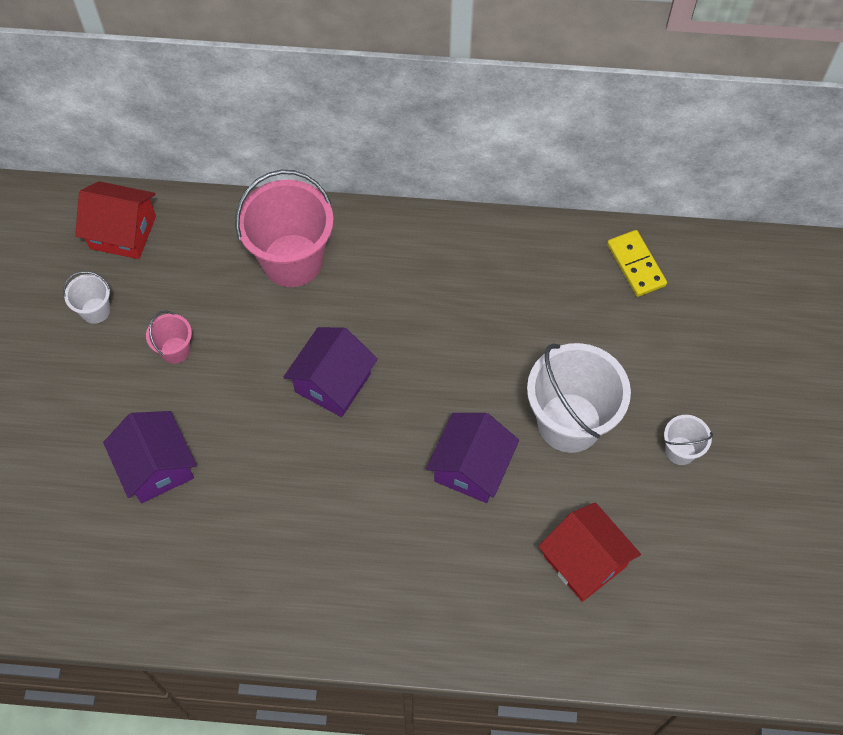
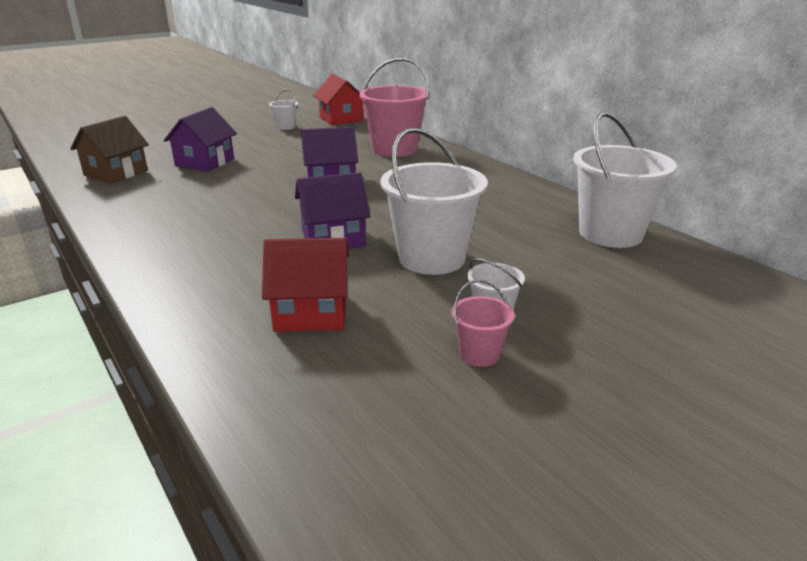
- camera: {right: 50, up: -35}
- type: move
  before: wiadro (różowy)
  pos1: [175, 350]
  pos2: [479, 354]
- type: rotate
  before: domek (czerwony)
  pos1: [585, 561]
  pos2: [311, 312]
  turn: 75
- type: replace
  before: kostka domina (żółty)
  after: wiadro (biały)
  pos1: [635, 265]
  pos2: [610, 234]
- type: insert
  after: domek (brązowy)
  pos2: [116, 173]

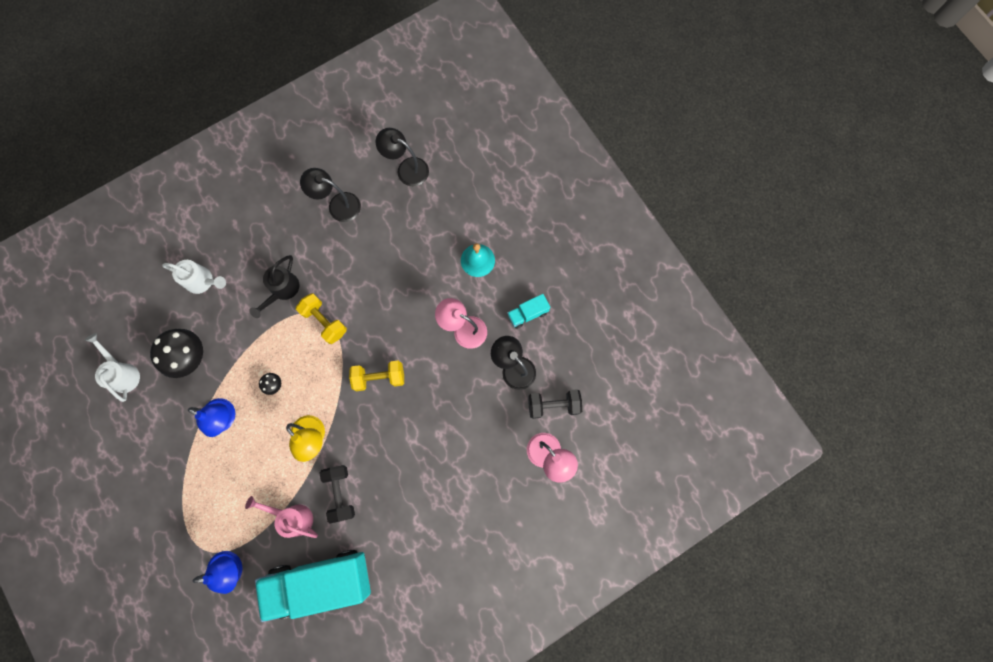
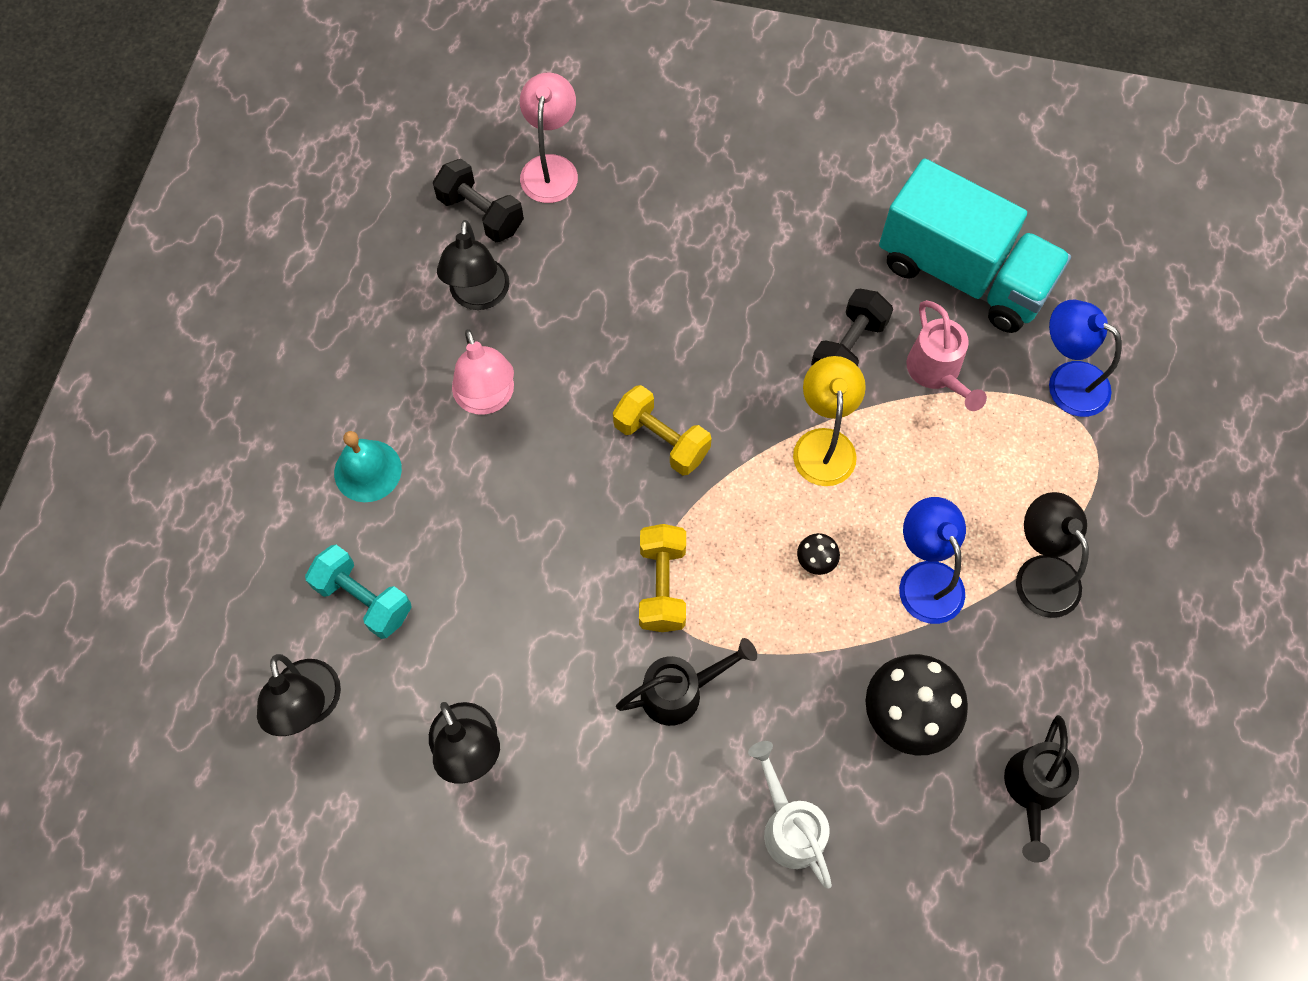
- camera: {right: -135, up: -10}
- type: recolor
  before: konewka (biały)
  after: konewka (czarny)
  pos1: [123, 373]
  pos2: [1032, 790]
- type: delete
  before: ciężarówka (turkusowy)
  pos1: [527, 314]
- type: insert
  after: hantel (turkusowy)
  pos2: [364, 599]
- type: insert
  after: lampka (czarny)
  pos2: [1040, 573]

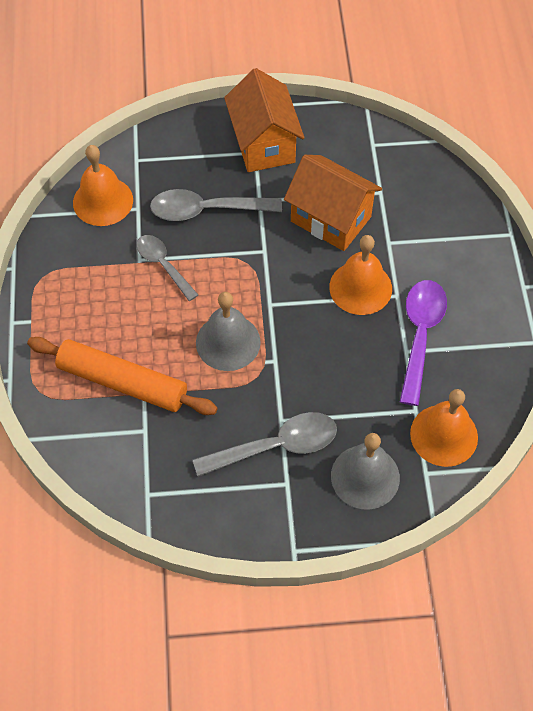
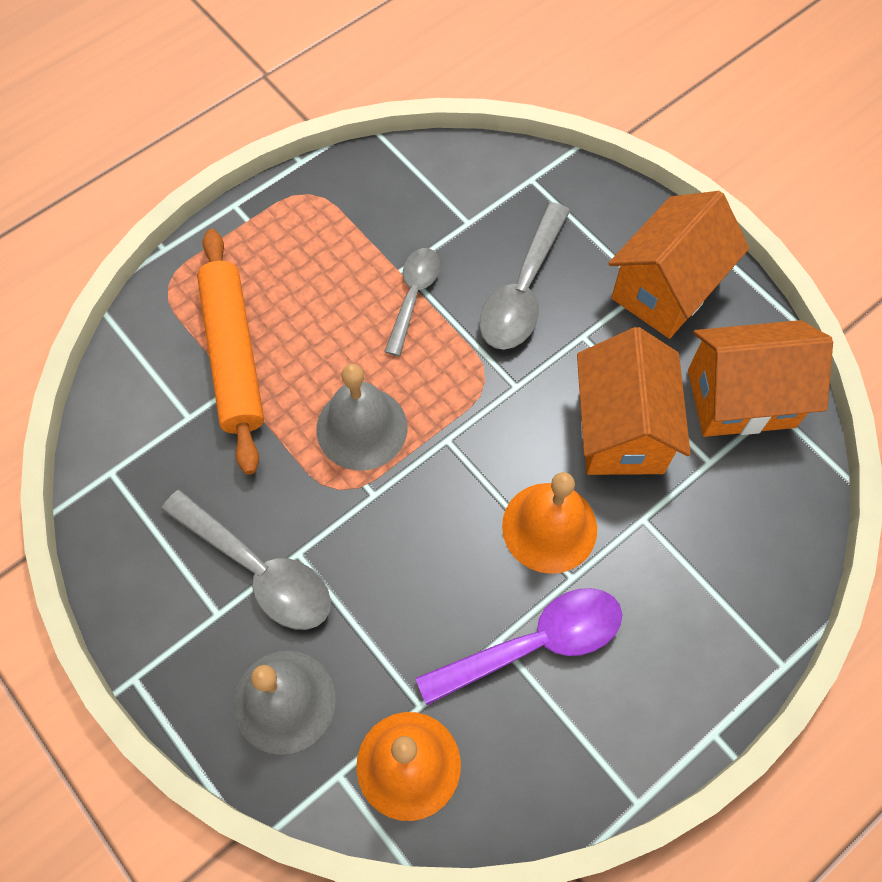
- camera: {right: 55, up: 5}
- type: delete
  before: dzwonek (pomarańczowy)
  pos1: [103, 201]
- type: rotate
  before: łyżka (szary)
  pos1: [206, 210]
  pos2: [522, 291]
  turn: -120
- type: insert
  after: domek (pomarańczowy)
  pos2: [741, 398]

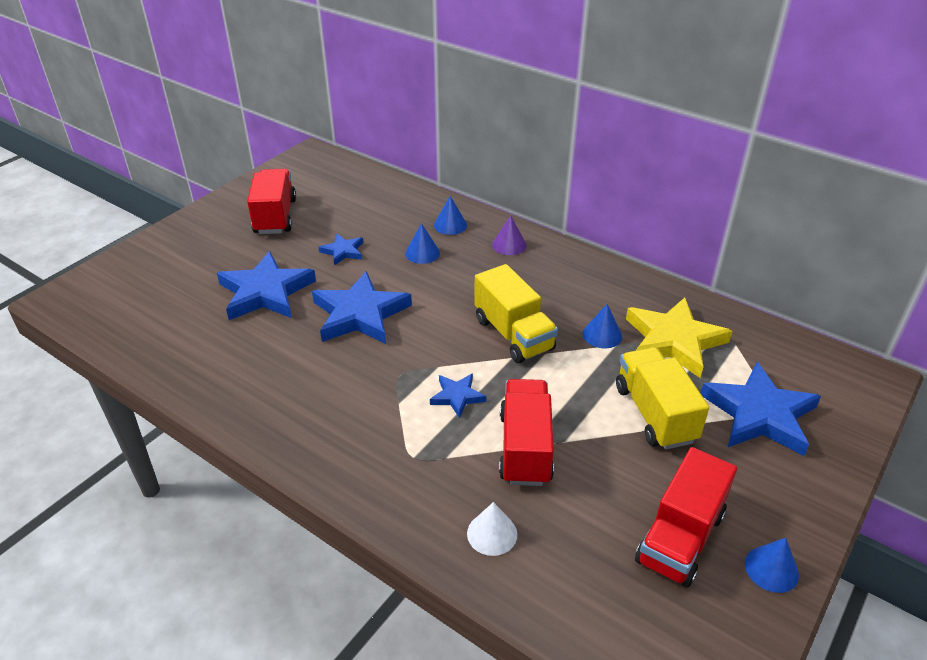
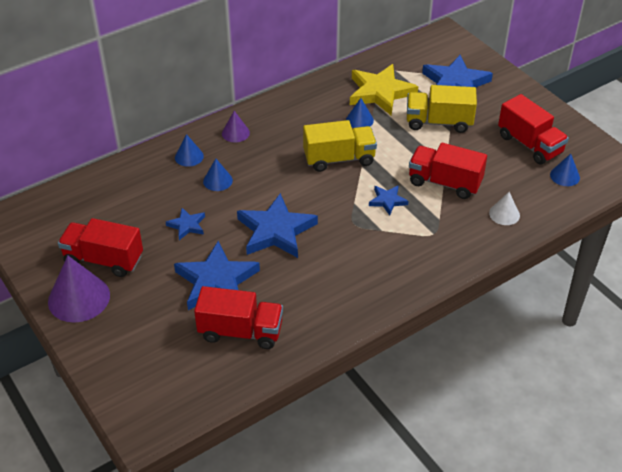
- camera: {right: -70, up: 5}
- type: move
  before: stożek (niebieski)
  pos1: [771, 569]
  pos2: [564, 176]
- type: insert
  after: stożek (fioletowy)
  pos2: [79, 298]
- type: insert
  after: ciężarówka (czerwony)
  pos2: [240, 331]

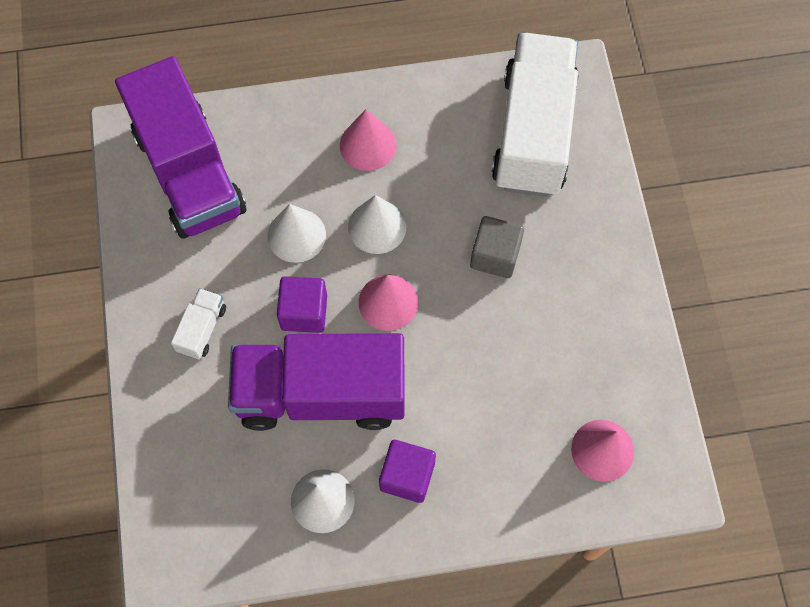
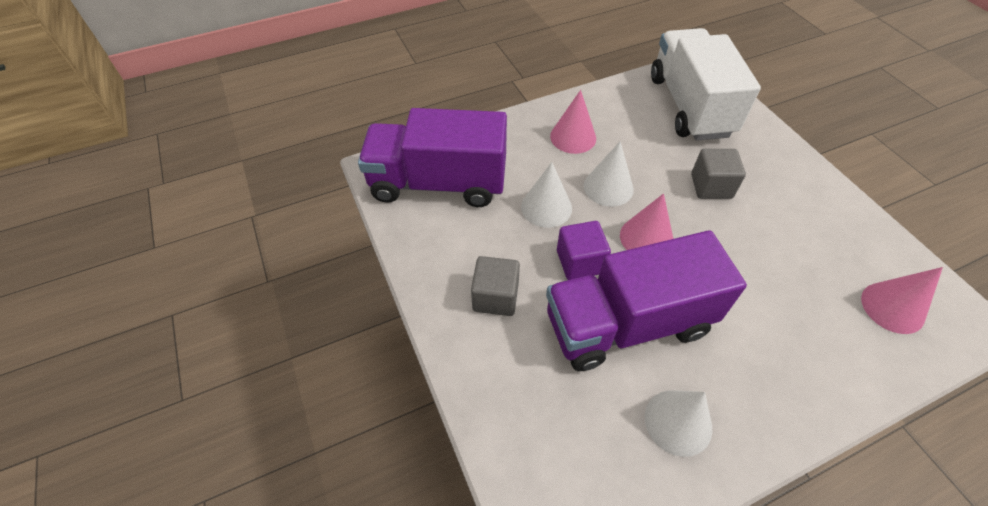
- camera: {right: -15, up: -15}
- type: rotate
  before: ciężarówka (fioletowy)
  pos1: [189, 172]
  pos2: [438, 183]
  turn: 135
- type: replace
  before: ciężarówka (biały)
  after: sześcian (szary)
  pos1: [202, 329]
  pos2: [495, 297]
- type: delete
  before: sześcian (fioletowy)
  pos1: [407, 476]

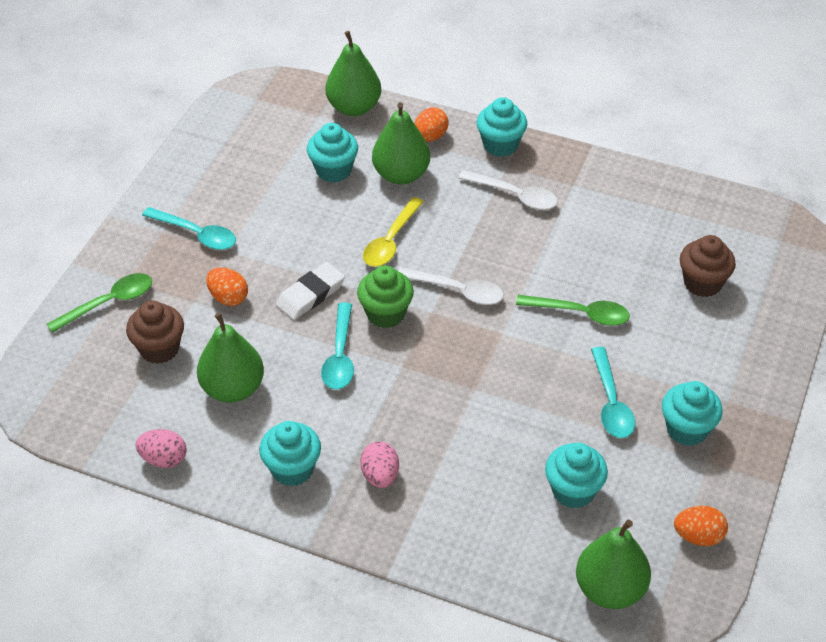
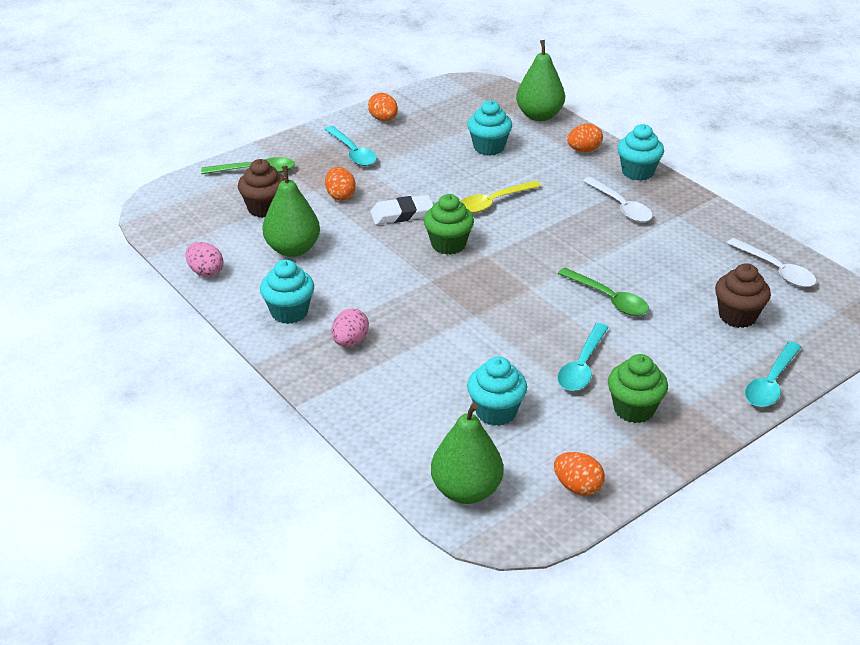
- camera: {right: 30, up: -10}
- type: move
  before: łyżka (turkusowy)
  pos1: [340, 356]
  pos2: [771, 383]
- type: delete
  before: gruszka (zielony)
  pos1: [401, 175]
- type: move
  before: łyżka (biały)
  pos1: [457, 291]
  pos2: [776, 270]
- type: recolor
  before: muffinka (turkusowy)
  after: muffinka (zielony)
  pos1: [687, 429]
  pos2: [634, 409]
- type: insert
  after: jajko (pomarańczowy)
  pos2: [383, 119]

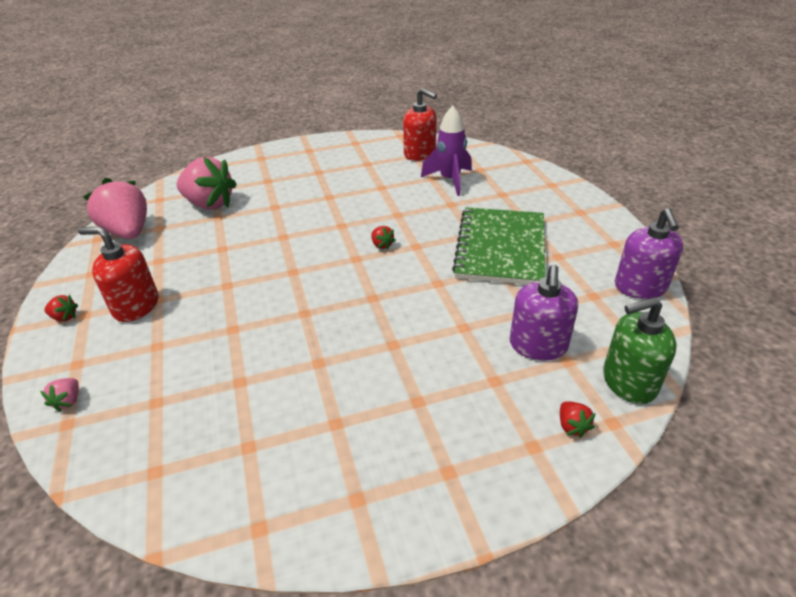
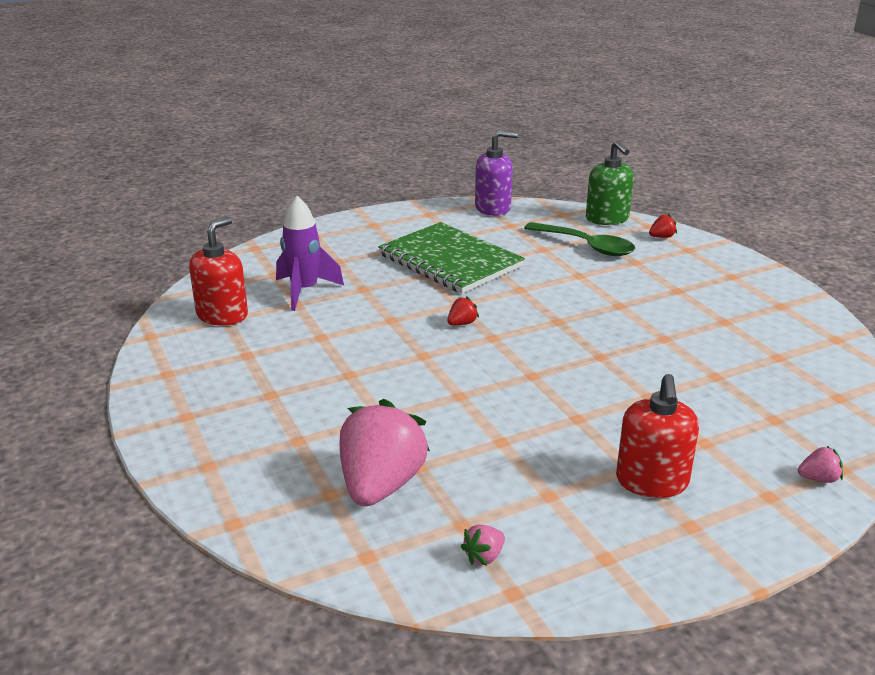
- camera: {right: -100, up: -10}
- type: delete
  before: truskawka (czerwony)
  pos1: [64, 317]
- type: resize
  before: truskawka (różowy)
  pos1: [128, 232]
  pos2: [484, 556]
  scale: 0.41
- type: rotate
  before: zeszyt (zielony)
  pos1: [500, 248]
  pos2: [450, 260]
  turn: 45
- type: replace
  before: dozownik mydła (fioletowy)
  after: łyżka (zielony)
  pos1: [538, 345]
  pos2: [586, 246]

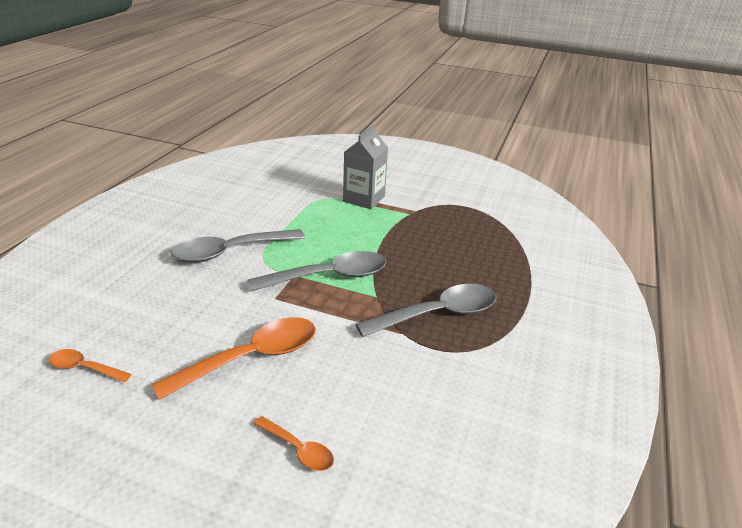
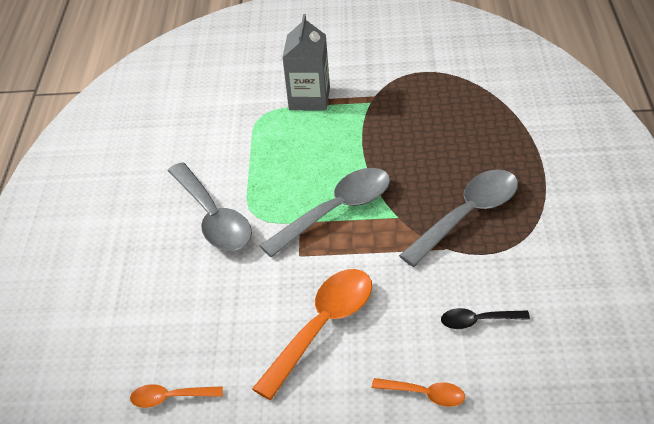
- camera: {right: -15, up: 10}
- type: rotate
  before: łyżka (szary)
  pos1: [230, 252]
  pos2: [213, 218]
  turn: -75
- type: insert
  after: łyżka (czarny)
  pos2: [478, 321]

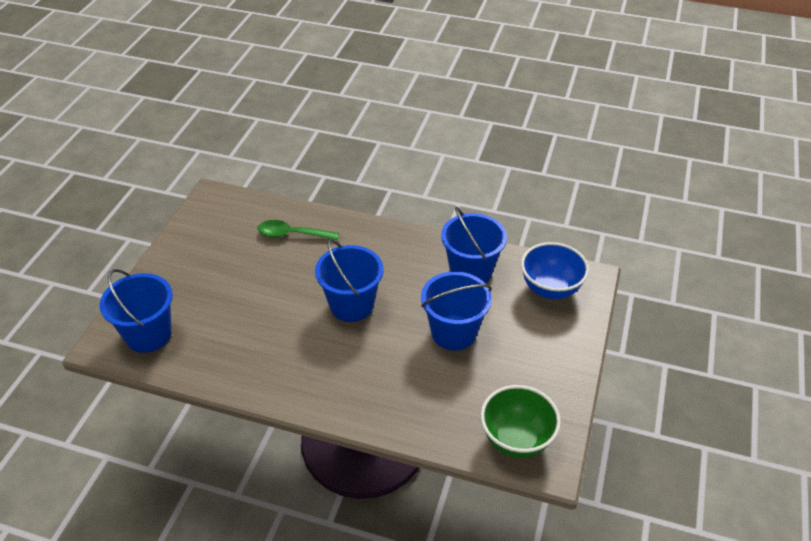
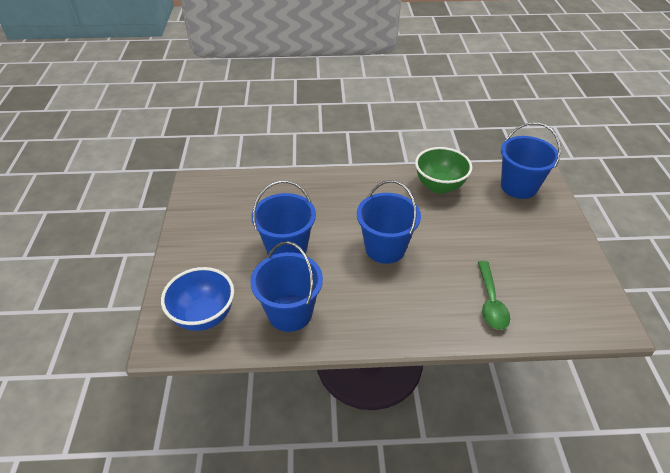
- camera: {right: 160, up: 0}
- type: rotate
  before: łyżka (zielony)
  pos1: [292, 234]
  pos2: [490, 302]
  turn: 105
- type: move
  before: miska (zielony)
  pos1: [516, 439]
  pos2: [439, 186]

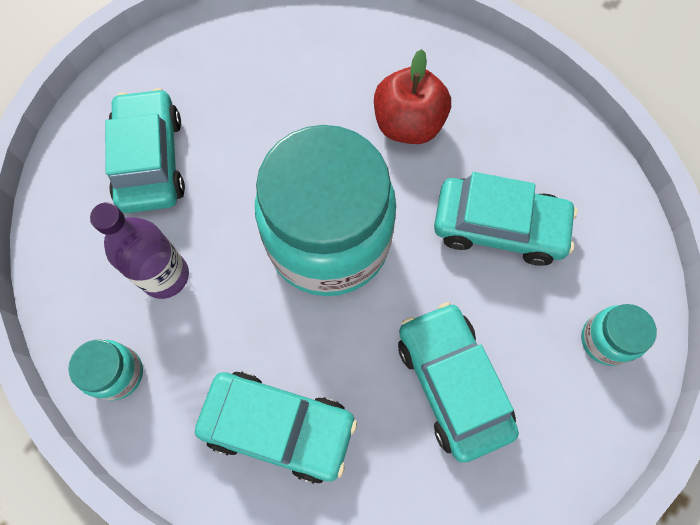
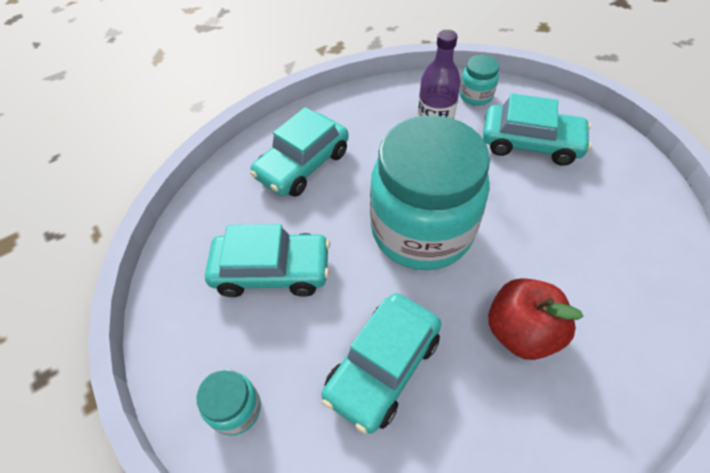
- camera: {right: 115, up: -15}
- type: move
  before: słoik (turkusowy)
  pos1: [118, 373]
  pos2: [475, 95]

